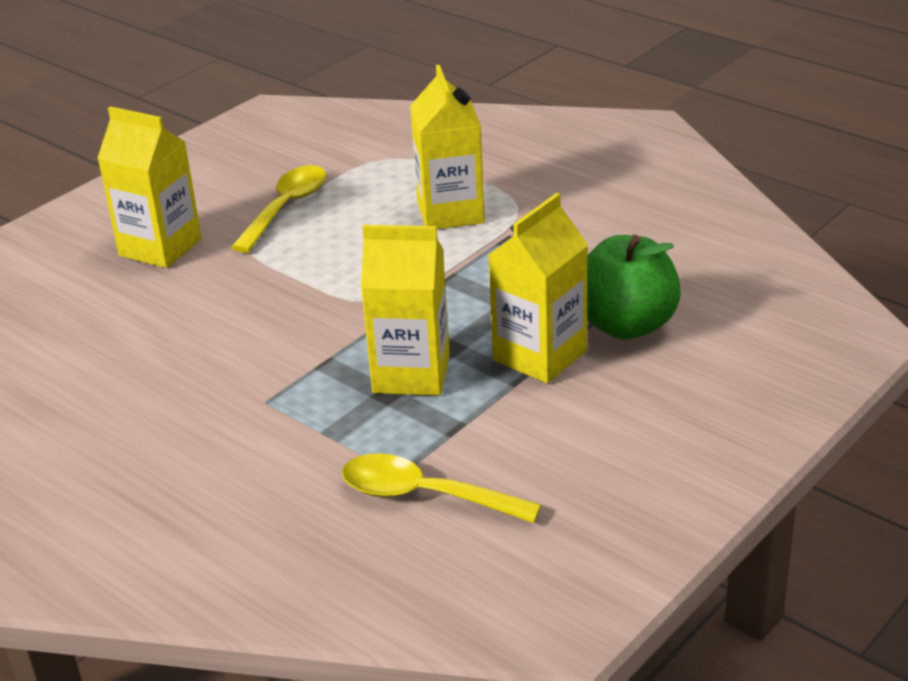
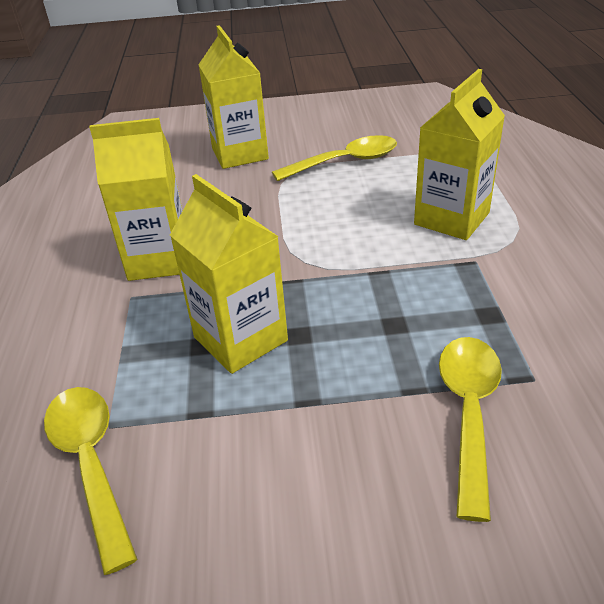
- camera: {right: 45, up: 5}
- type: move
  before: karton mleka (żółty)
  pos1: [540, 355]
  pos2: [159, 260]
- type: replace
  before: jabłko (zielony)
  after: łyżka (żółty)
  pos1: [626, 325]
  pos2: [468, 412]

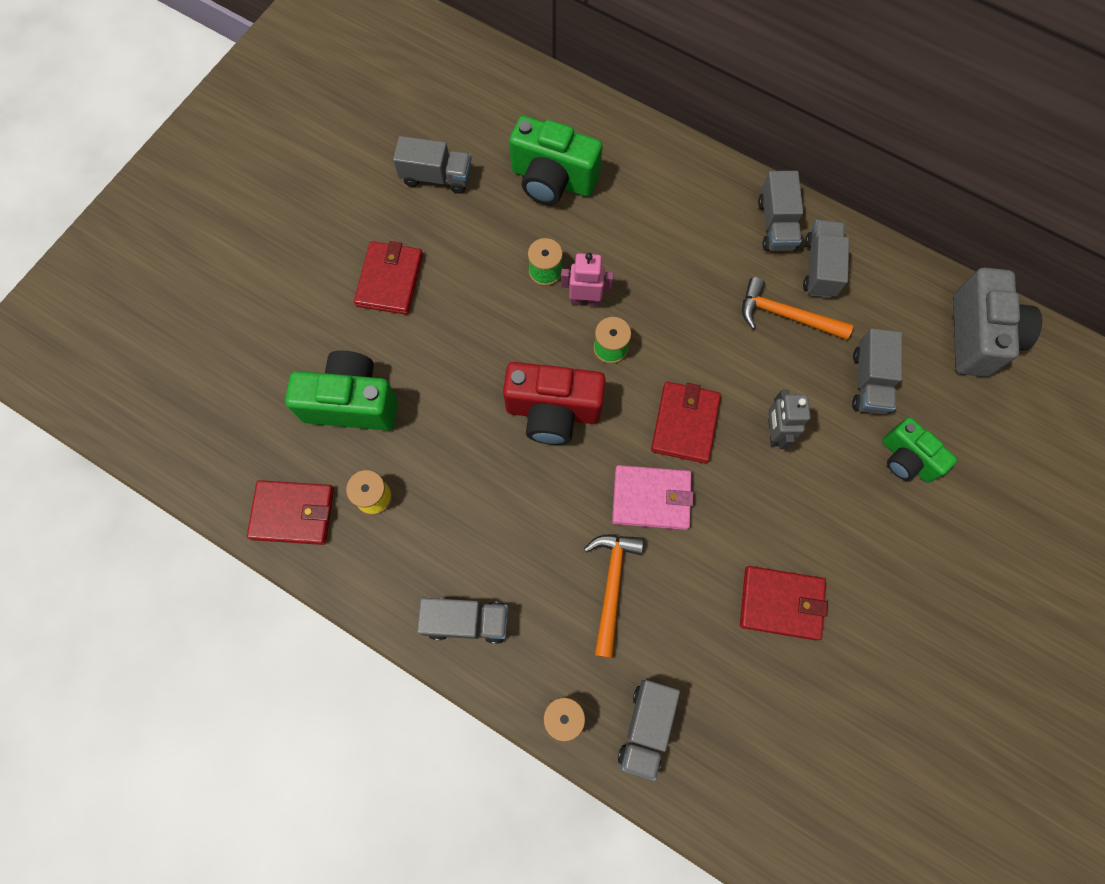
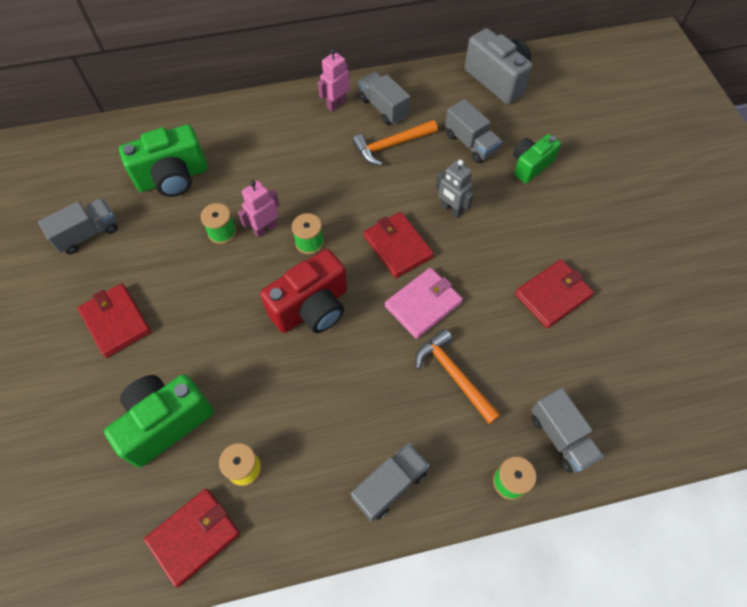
- camera: {right: -45, up: -10}
- type: replace
  before: ciężarówka (szary)
  after: robot (różowy)
  pos1: [776, 224]
  pos2: [336, 104]
- type: rotate
  before: aparat fotograficzny (zielony)
  pos1: [906, 459]
  pos2: [530, 165]
  turn: 135

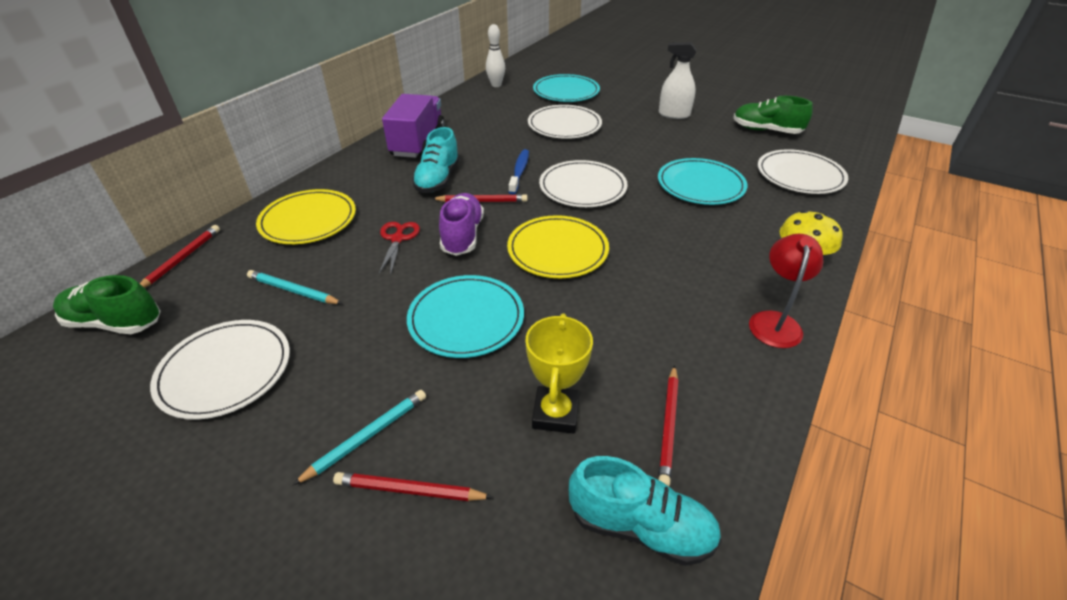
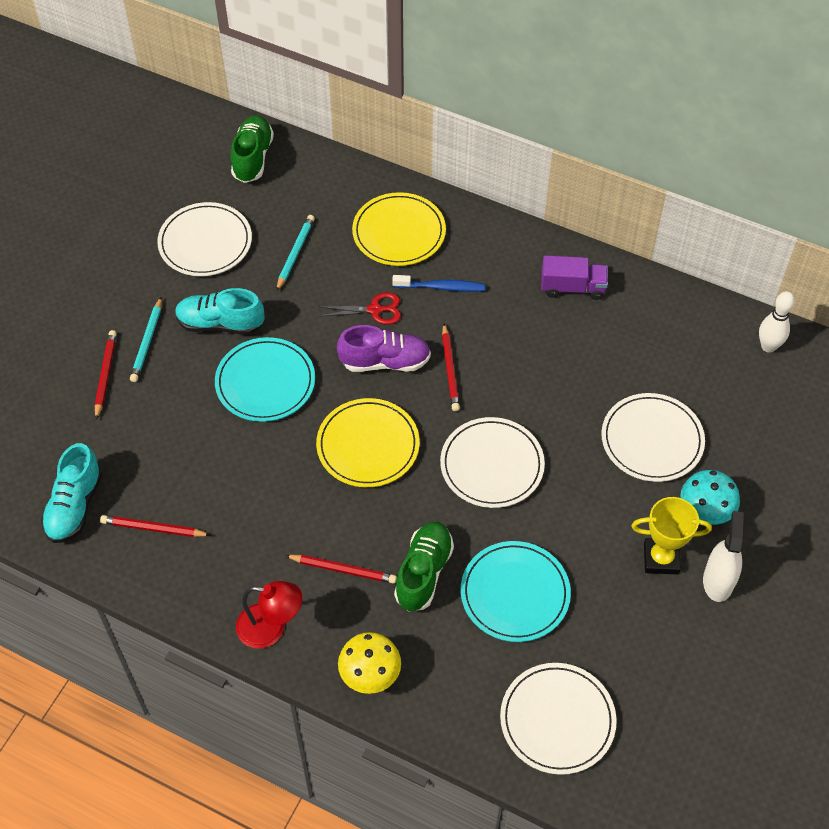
- camera: {right: 85, up: 15}
- type: move
  before: ołówek (czerwony)
  pos1: [182, 259]
  pos2: [343, 570]
- type: rotate
  before: ołówek (turkusowy)
  pos1: [367, 436]
  pos2: [147, 342]
  turn: 60
- type: resize
  before: ciężarówka (fioletowy)
  pos1: [418, 142]
  pos2: [572, 287]
  scale: 0.64
- type: move
  before: but (turkusowy)
  pos1: [438, 180]
  pos2: [220, 324]
- type: move
  before: szczoteczka do zębów (niebieski)
  pos1: [519, 171]
  pos2: [441, 287]
- type: move
  before: puchar (żółty)
  pos1: [555, 413]
  pos2: [661, 558]
- type: delete
  before: talerz (turkusowy)
  pos1: [566, 91]
- type: move
  before: but (zielony)
  pos1: [766, 130]
  pos2: [423, 573]
- type: insert
  after: grzyb (turkusowy)
  pos2: [705, 512]

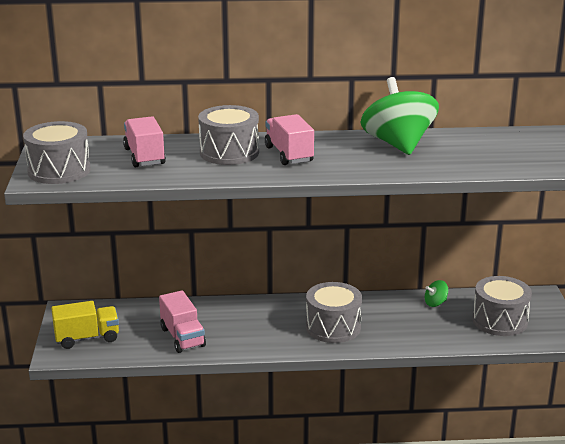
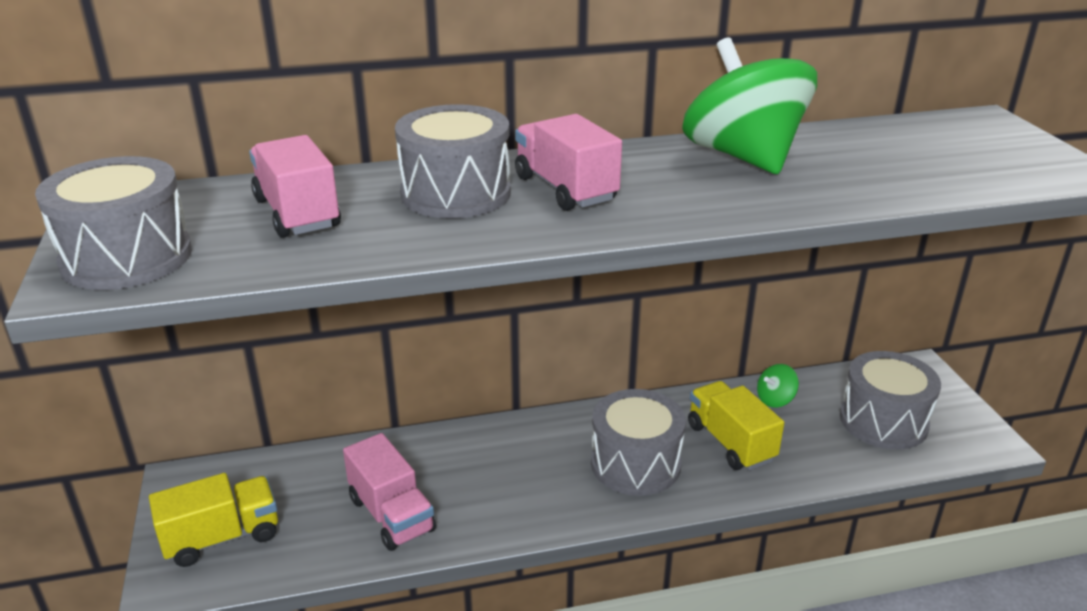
- camera: {right: -10, up: 5}
- type: insert
  after: ciężarówka (żółty)
  pos2: [730, 442]

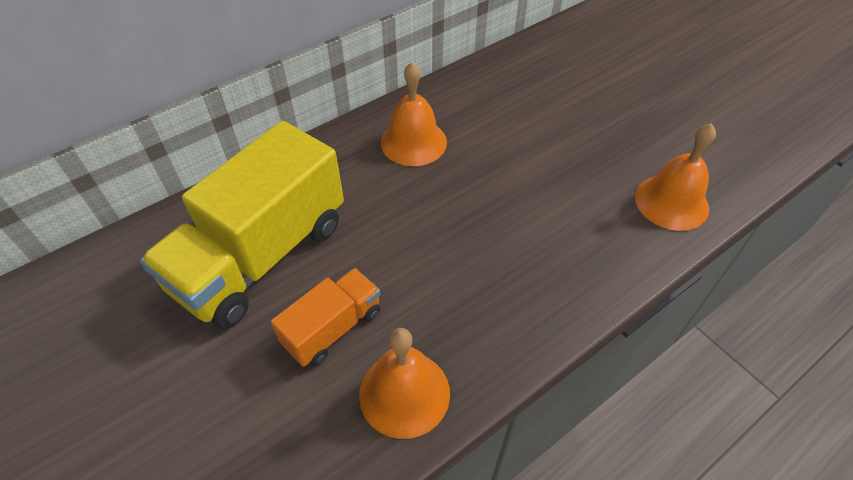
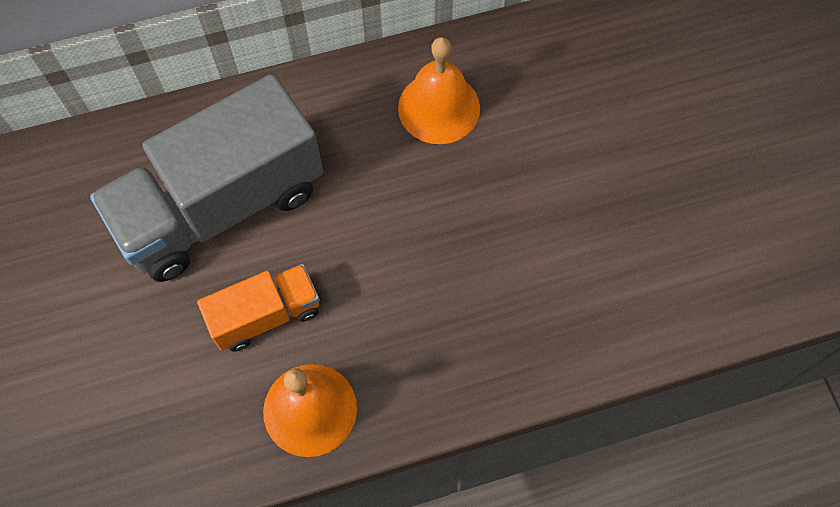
- camera: {right: 20, up: 15}
- type: recolor
  before: ciężarówka (żółty)
  after: ciężarówka (szary)
  pos1: [261, 256]
  pos2: [221, 206]
- type: delete
  before: dzwonek (pomarańczowy)
  pos1: [671, 202]

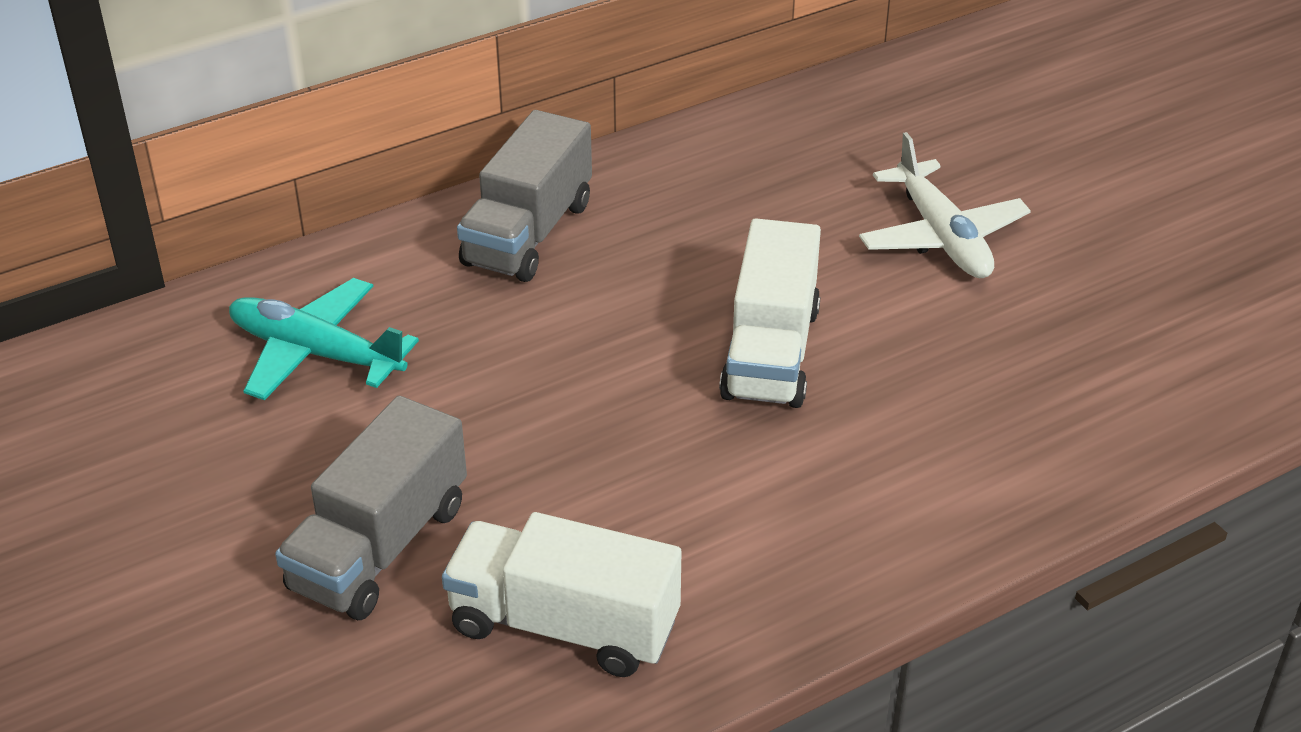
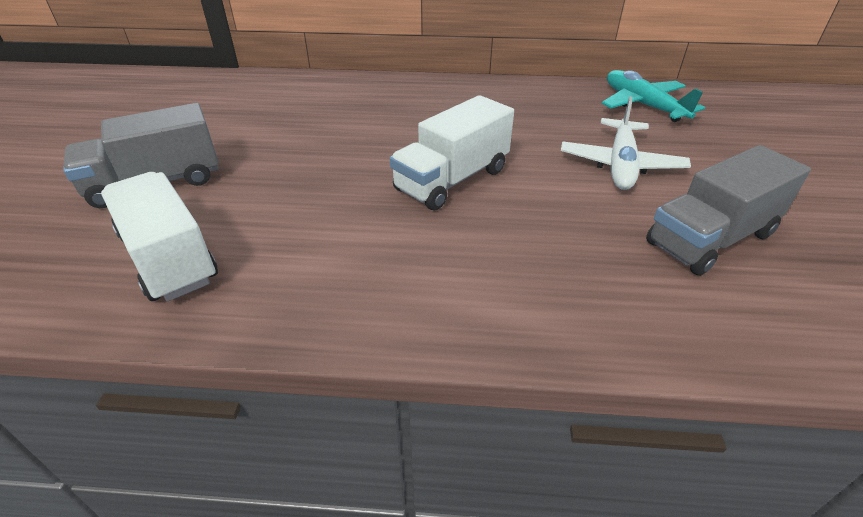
- camera: {right: 35, up: 0}
- type: move
  before: samolot (turkusowy)
  pos1: [316, 353]
  pos2: [642, 105]
- type: move
  before: ciężarówka (szary)
  pos1: [528, 234]
  pos2: [711, 239]

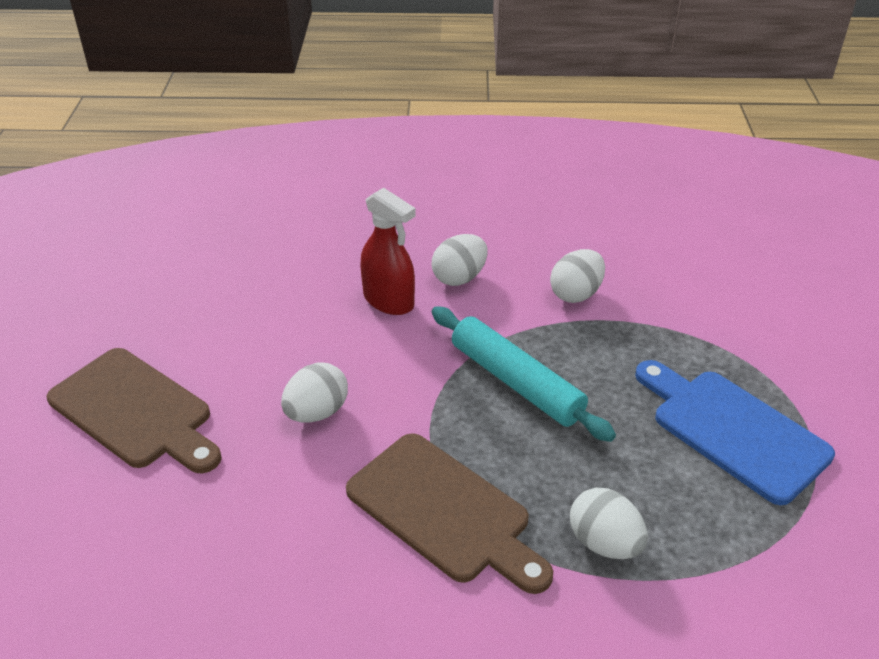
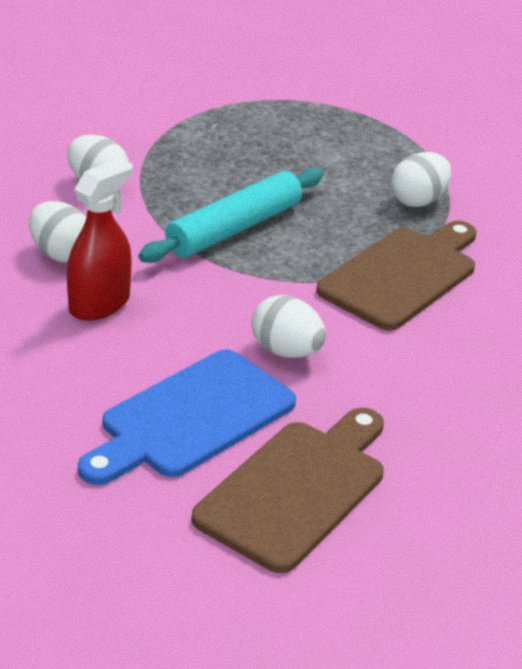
- camera: {right: -95, up: -5}
- type: move
  before: deska do krojenia (niebieski)
  pos1: [733, 431]
  pos2: [191, 418]

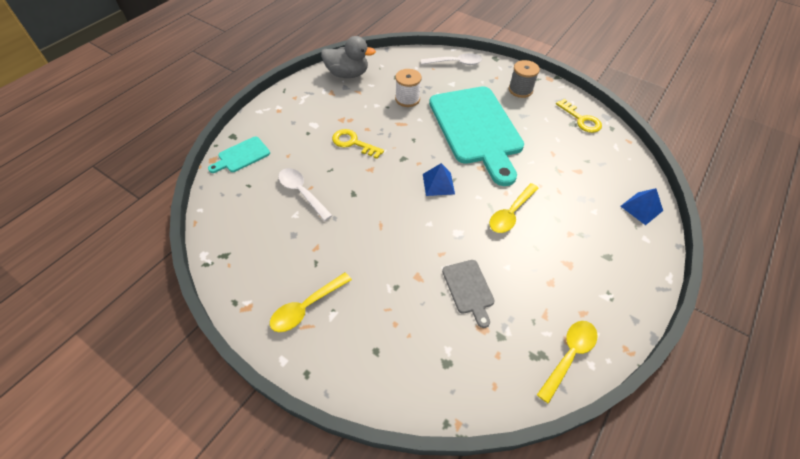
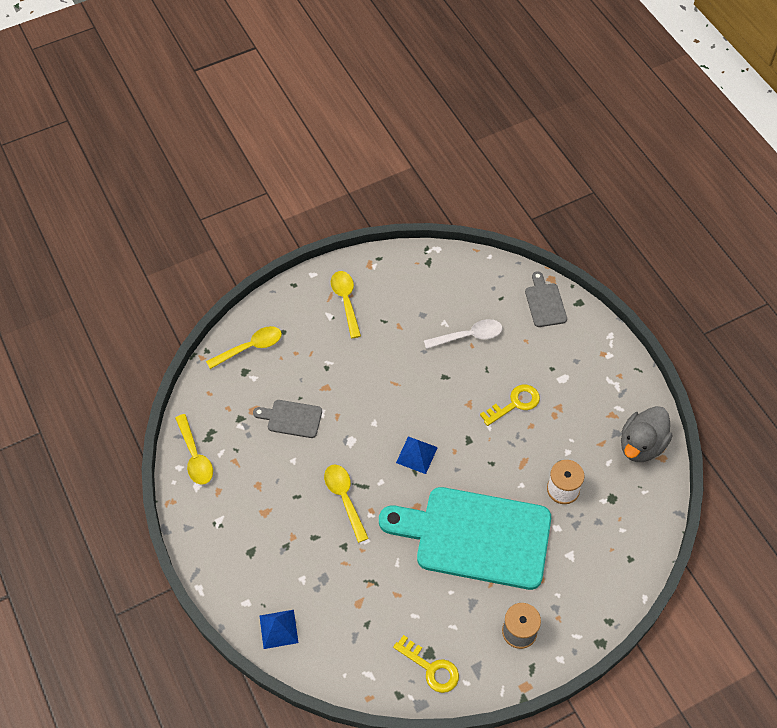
- camera: {right: 120, up: 5}
- type: recolor
  before: deska do krojenia (turkusowy)
  after: deska do krojenia (szary)
  pos1: [241, 156]
  pos2: [545, 303]
- type: delete
  before: łyżka (biały)
  pos1: [455, 63]
- type: rotate
  before: klucz (żółty)
  pos1: [581, 119]
  pos2: [431, 668]
  turn: -135
- type: insert
  after: łyżka (żółty)
  pos2: [250, 347]

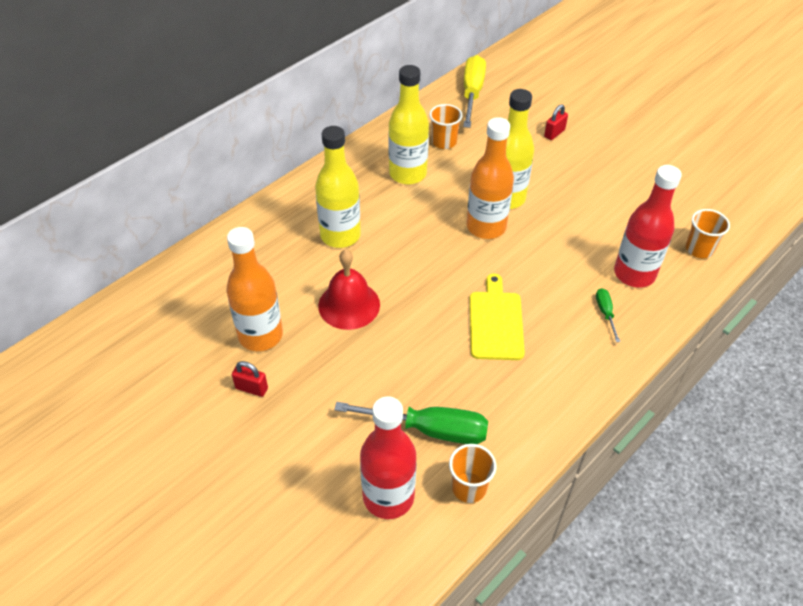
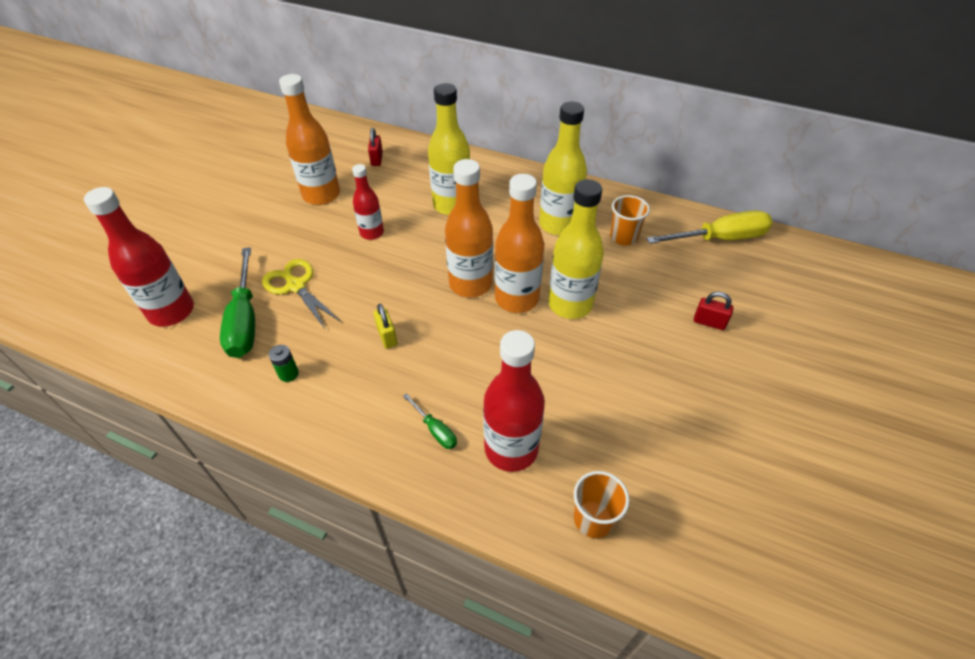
- camera: {right: 70, up: 0}
- type: move
  before: kłódka (czerwony)
  pos1: [251, 388]
  pos2: [377, 159]
- type: replace
  before: dzwonek (czerwony)
  after: butelka (czerwony)
  pos1: [349, 305]
  pos2: [372, 233]
- type: delete
  before: szklanka (pomarańczowy)
  pos1: [469, 487]
- type: replace
  before: deska do krojenia (żółty)
  after: kłódka (żółty)
  pos1: [495, 322]
  pos2: [387, 336]
- type: rotate
  before: śrubokręt (zielony)
  pos1: [605, 313]
  pos2: [435, 430]
  turn: 75
- type: insert
  after: nożyczki (żółty)
  pos2: [296, 285]
- type: insert
  after: bateria (zielony)
  pos2: [288, 374]
- type: insert
  after: butelka (pomarańczowy)
  pos2: [470, 284]

